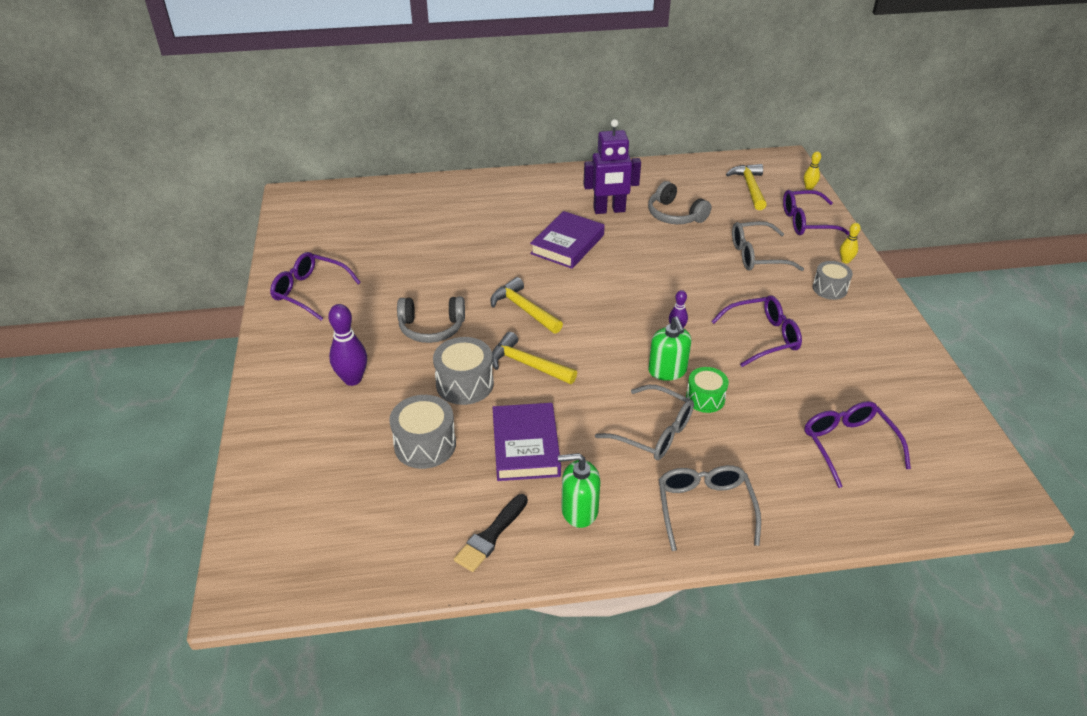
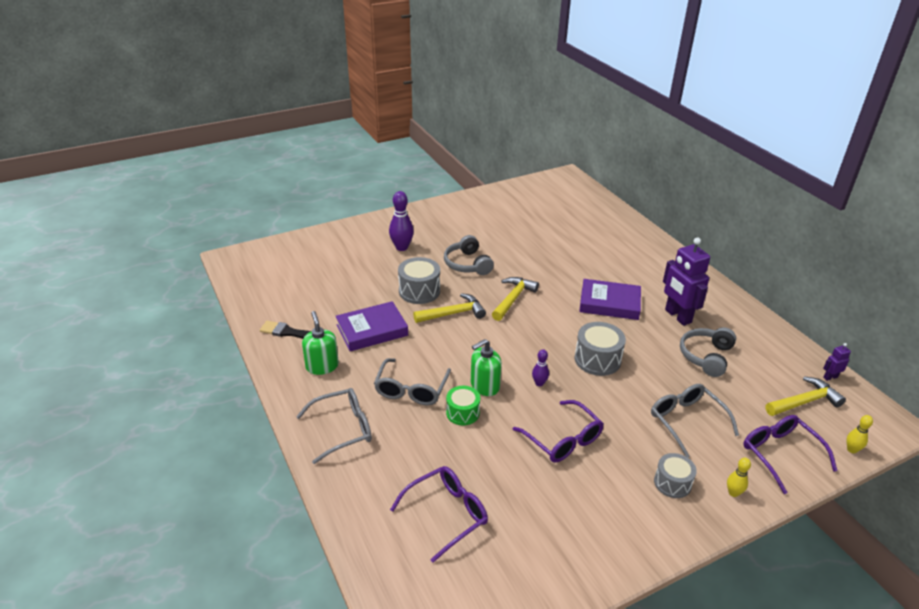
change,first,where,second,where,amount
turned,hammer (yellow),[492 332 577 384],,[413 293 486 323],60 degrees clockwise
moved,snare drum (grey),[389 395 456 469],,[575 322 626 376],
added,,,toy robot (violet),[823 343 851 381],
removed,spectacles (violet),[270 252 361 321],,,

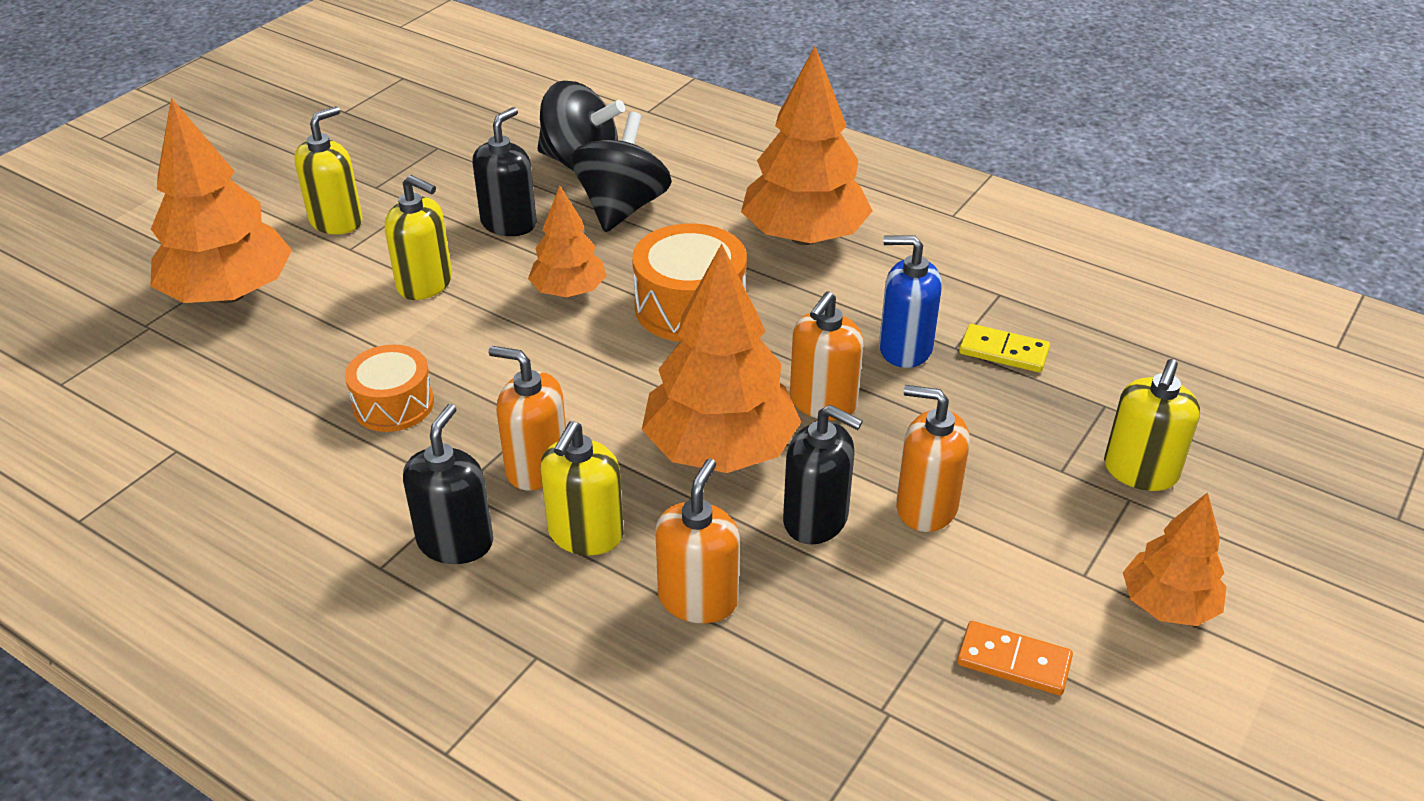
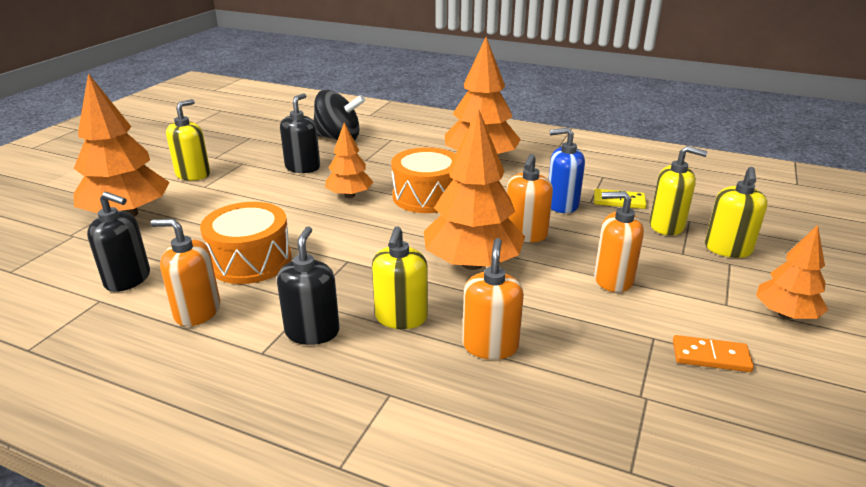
change,first,where,second,where,amount
moved,pump bottle (ebony),[783 405 863 544],,[87 192 150 292],
moved,pump bottle (orange),[489 346 566 490],,[151 219 220 327],
resized,snare drum (orange),[345 345 434 432],,[200 202 292 284],x1.52
moved,pump bottle (yellow),[385 175 452 300],,[649 146 708 236],
removed,whirligig (ebony),[570 112 672 232],,,

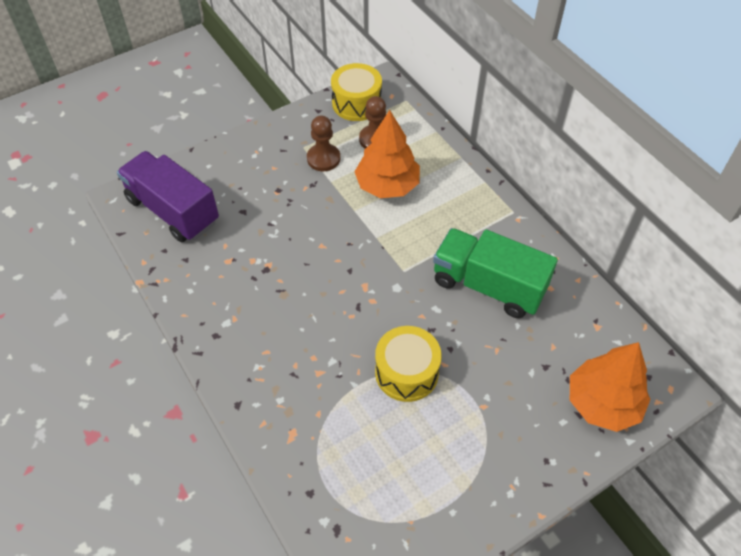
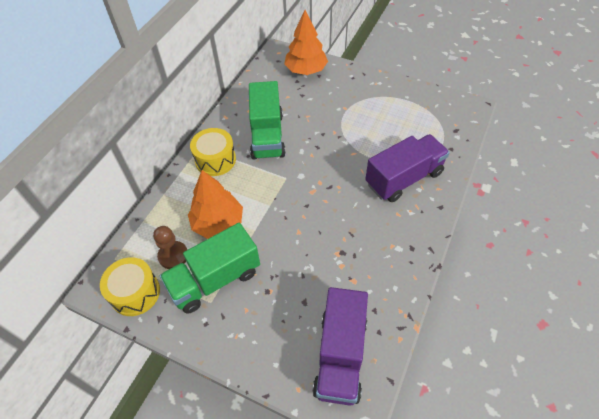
change,first,where,second,where,amount
replaced,pawn (russet),[307 116 340 171],toy truck (leaf-green),[160 223 260 314],
moved,snare drum (yellow),[375 326 442 402],,[190 128 236 176],
added,,,toy truck (violet),[365 134 450 202],

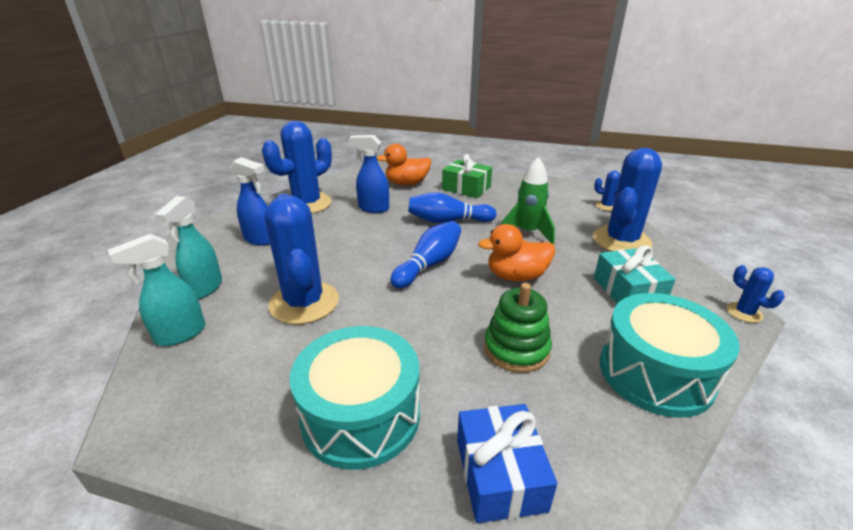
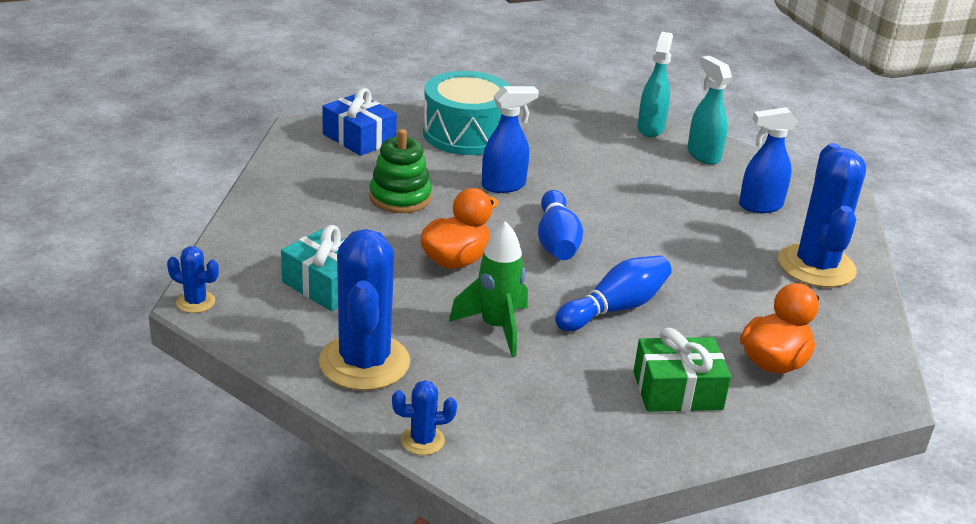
change,first,where,second,where,amount
moved,spray bottle (blue),[349 135 389 213],,[482 86 539 193],
removed,saguaro cactus (blue),[265 194 339 324],,,
removed,snare drum (teal),[600 293 740 418],,,

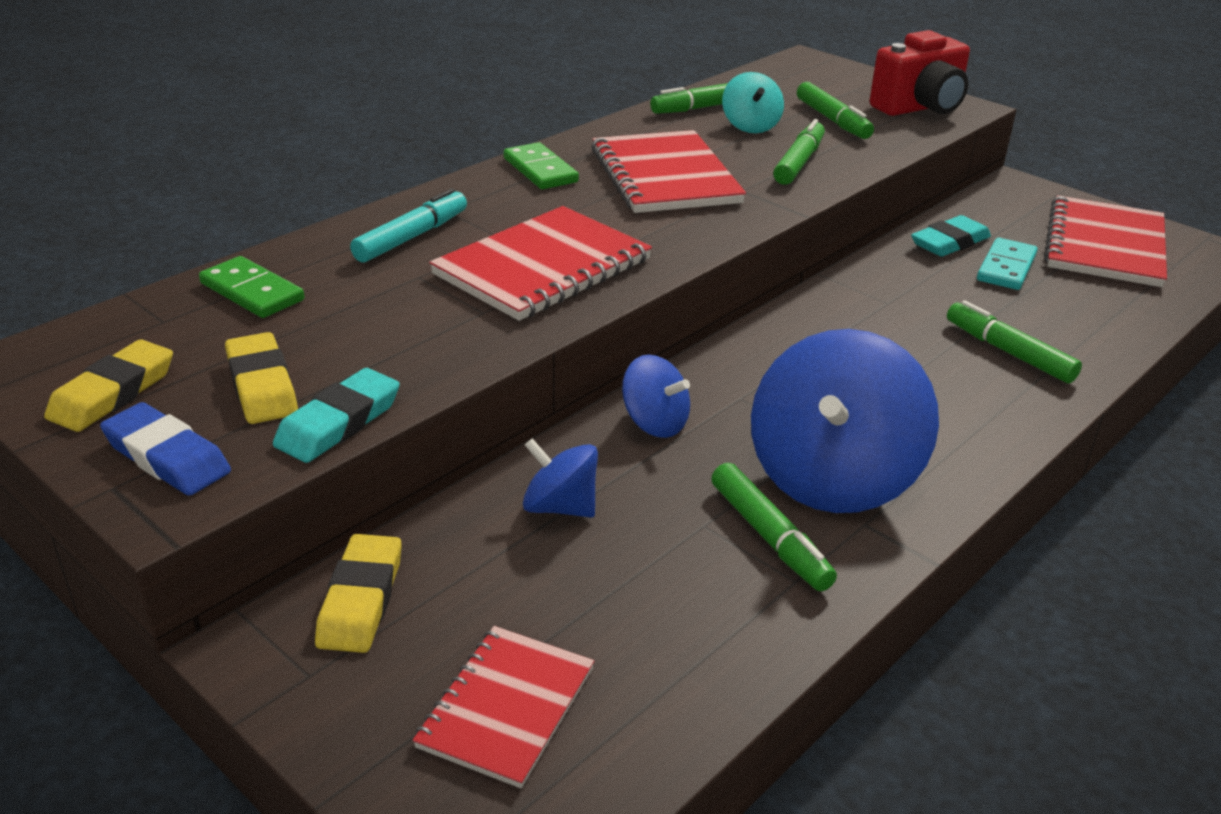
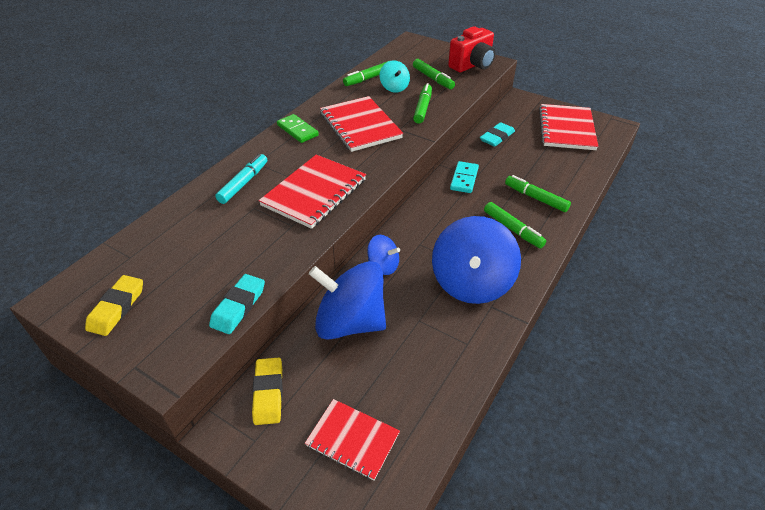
change,first,where,second,where,amount
turned,notebook (crimson),[413 626 594 788],,[305 399 400 480],75 degrees counterclockwise
resized,whirligig (blue),[523 438 598 518],,[309 261 386 340],x2.00
moved,domino (teal),[977 238 1038 290],,[450 161 479 193],
moved,felt pen (leaf-green),[711 463 837 591],,[484 202 546 248],
removed,eraser (blue),[100 402 231 496],,,
removed,domino (leaf-green),[199 256 305 318],,,
removed,eraser (yellow),[225 332 298 424],,,

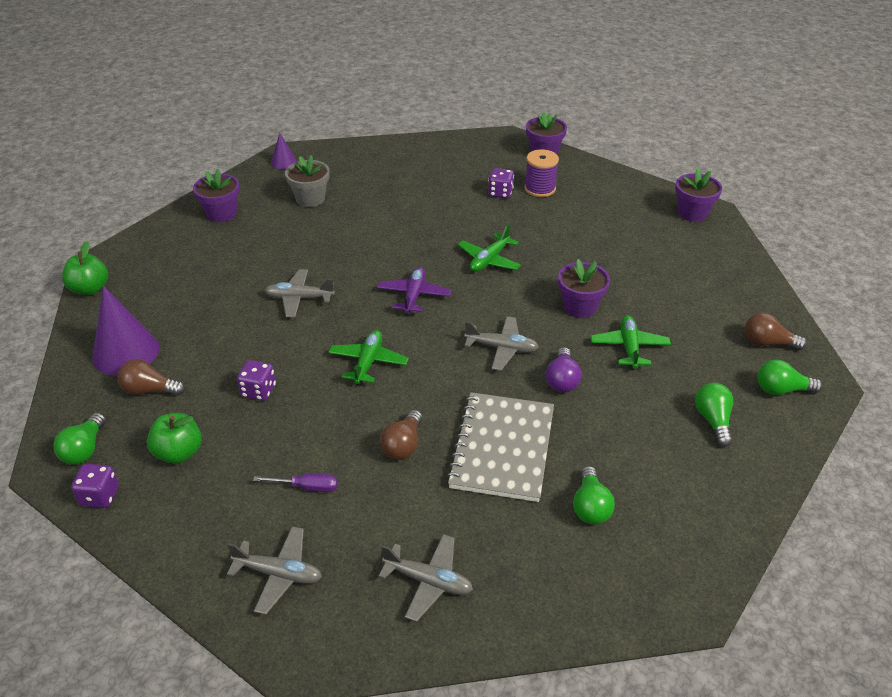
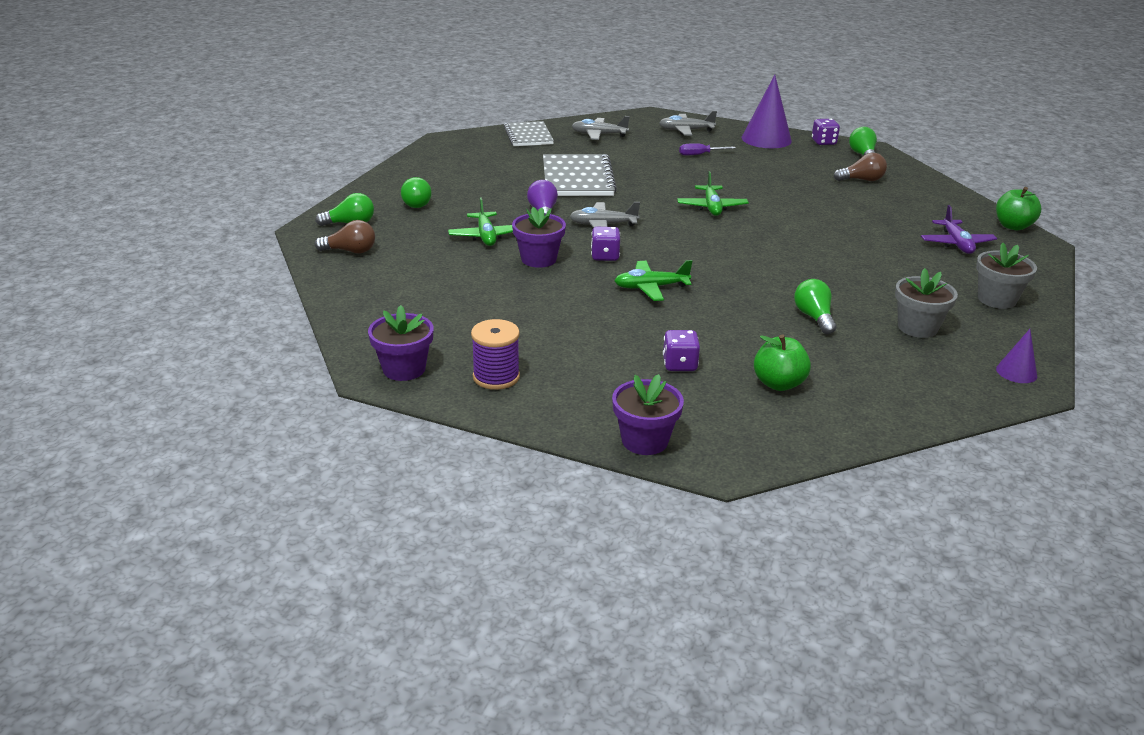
change,first,where,second,where,amount
moved,reel of thread (violet),[524 149 559 197],,[471 319 520 390],
added,,,notebook (grey),[504 121 554 146],
moved,dice (violet),[237 360 276 401],,[591 227 620 261],
turned,toy plane (leaf-green),[458 224 521 272],,[615 260 692 301],120 degrees counterclockwise
moved,cone (violet),[92 286 160 376],,[742 75 792 148],
moved,apple (leaf-green),[147 413 202 464],,[754 335 811 391],
moved,light bulb (leaf-green),[573 466 615 525],,[794 279 836 334],
moved,toy plane (violet),[377 267 451 315],,[921 205 997 254],
recoloured,potted plant (violet),[193 169 240 222],potted plant (grey),[976 242 1037 309],
removed,toy plane (grey),[264 269 335 318],,,
removed,light bulb (russet),[380 410 422 460],,,

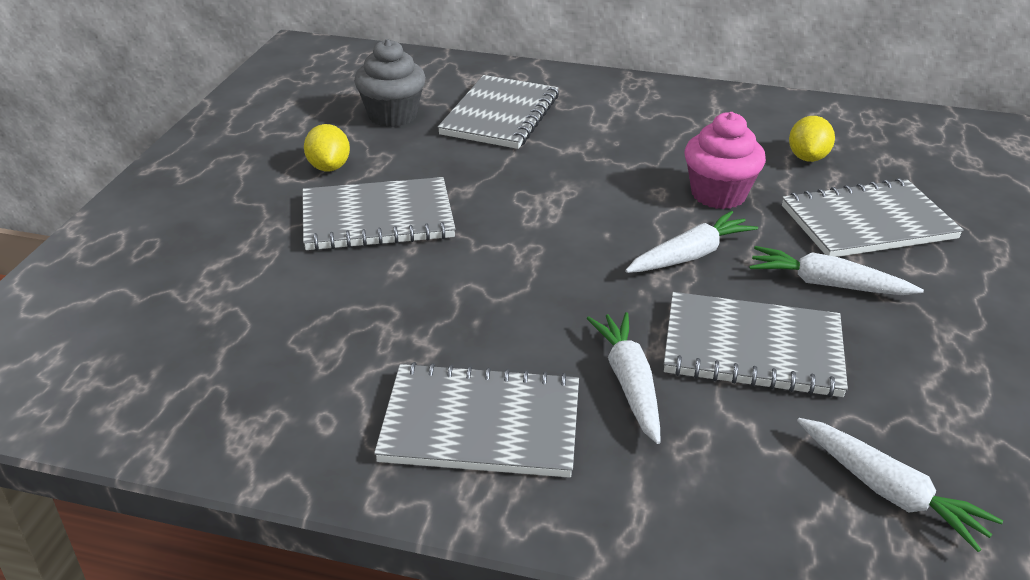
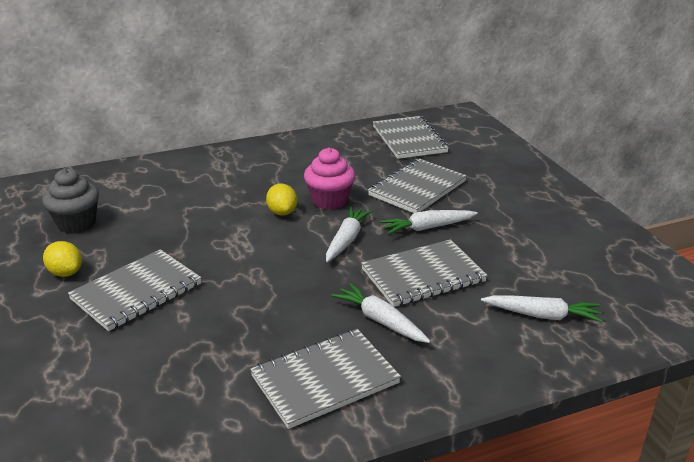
change,first,where,second,where,amount
moved,toy lemon (yellow),[789 116 835 162],,[266 184 297 216],
moved,notebook (grey),[438 75 559 149],,[373 116 449 159],

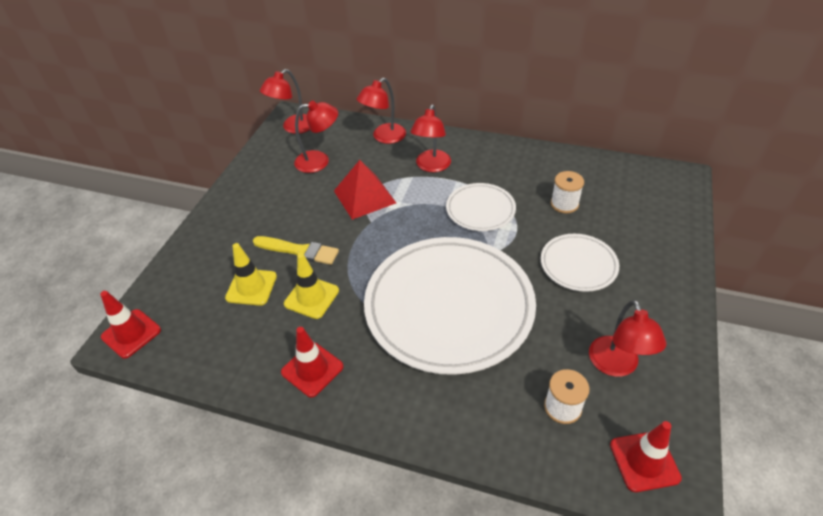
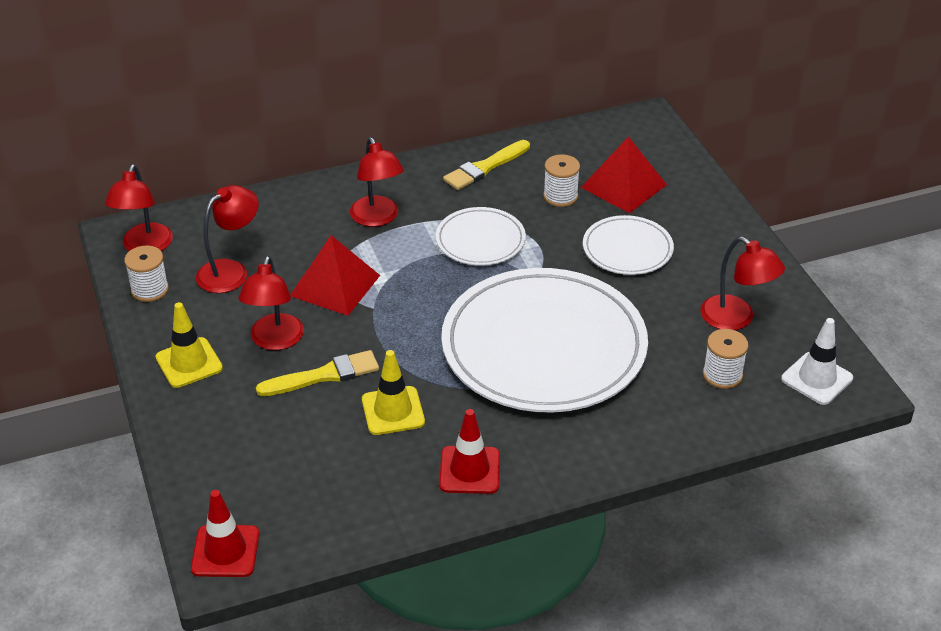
change,first,where,second,where,amount
added,,,reel of thread (white),[124 245 169 302],
moved,road cone (yellow),[225 243 277 306],,[155 302 223 388],
moved,reading lamp (crimson),[357 78 406 144],,[238 256 304 350],
added,,,paintbrush (yellow),[443 140 530 190],
added,,,pyramid shape (crimson),[581 137 667 213],
recoloured,road cone (crimson),[610 421 682 492],road cone (white),[781 318 853 405],

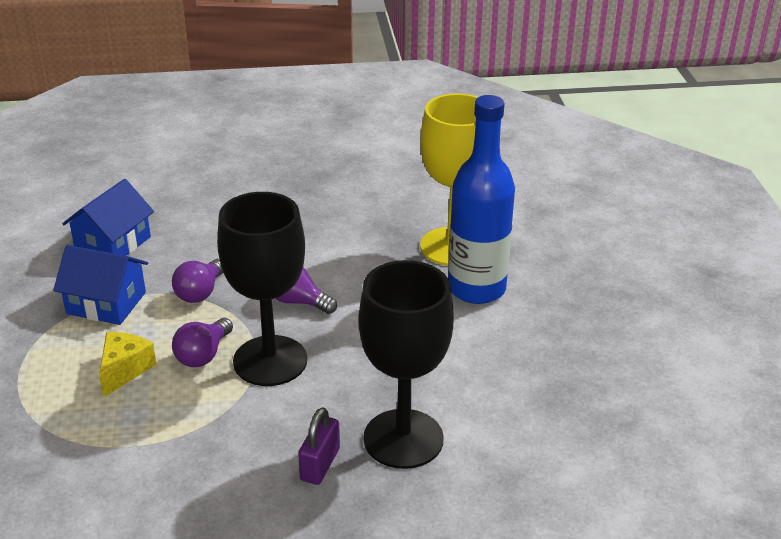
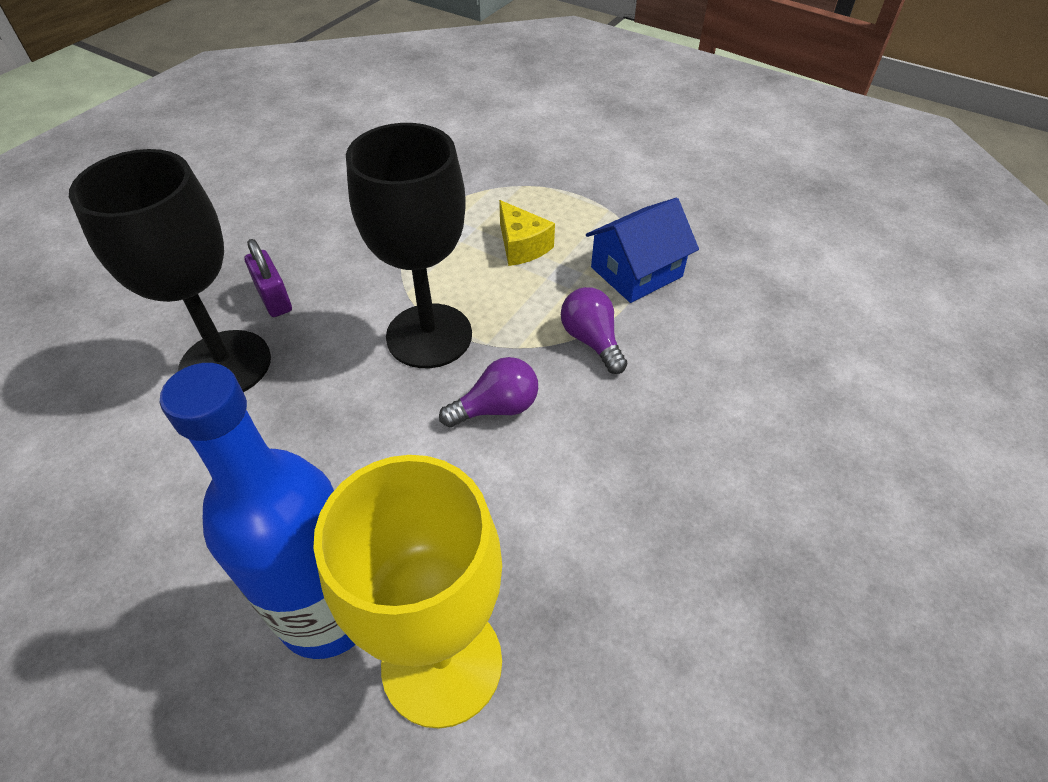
change,first,where,second,where,amount
removed,cottage (blue),[62 179 154 256],,,
removed,light bulb (violet),[172 318 233 367],,,

